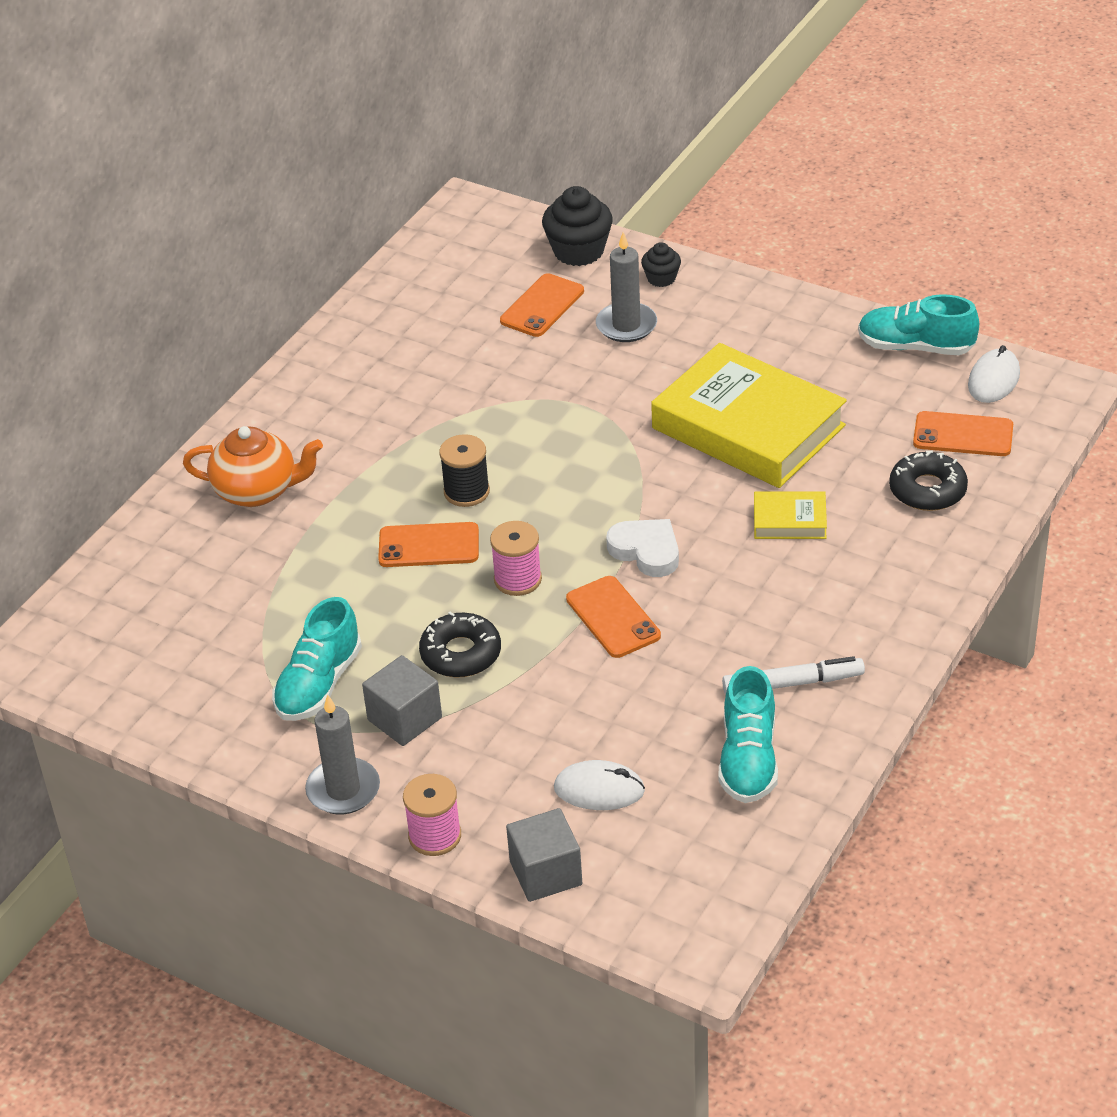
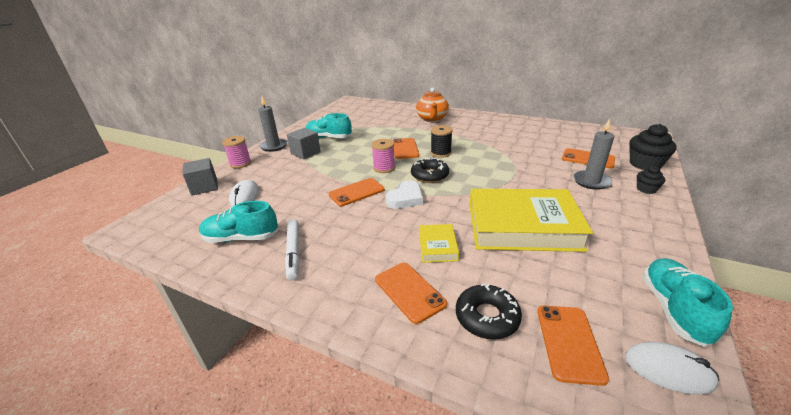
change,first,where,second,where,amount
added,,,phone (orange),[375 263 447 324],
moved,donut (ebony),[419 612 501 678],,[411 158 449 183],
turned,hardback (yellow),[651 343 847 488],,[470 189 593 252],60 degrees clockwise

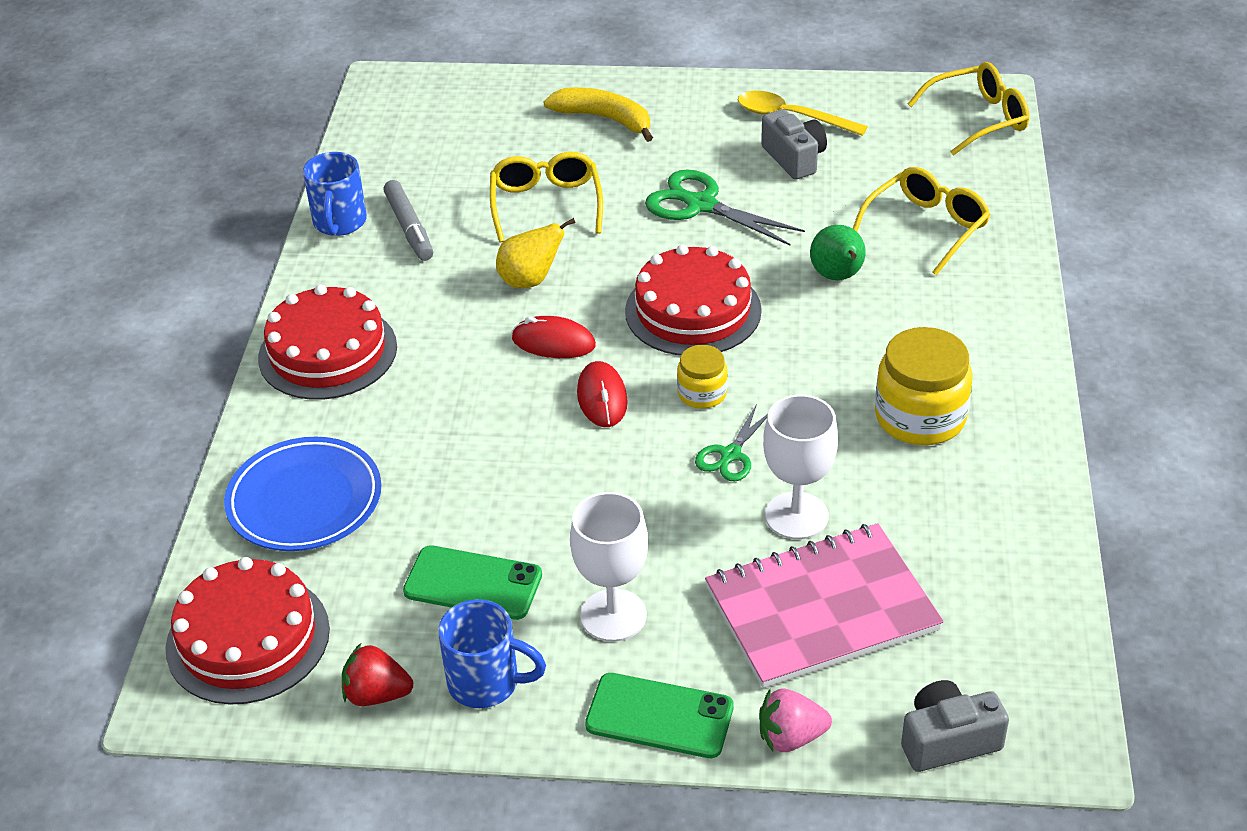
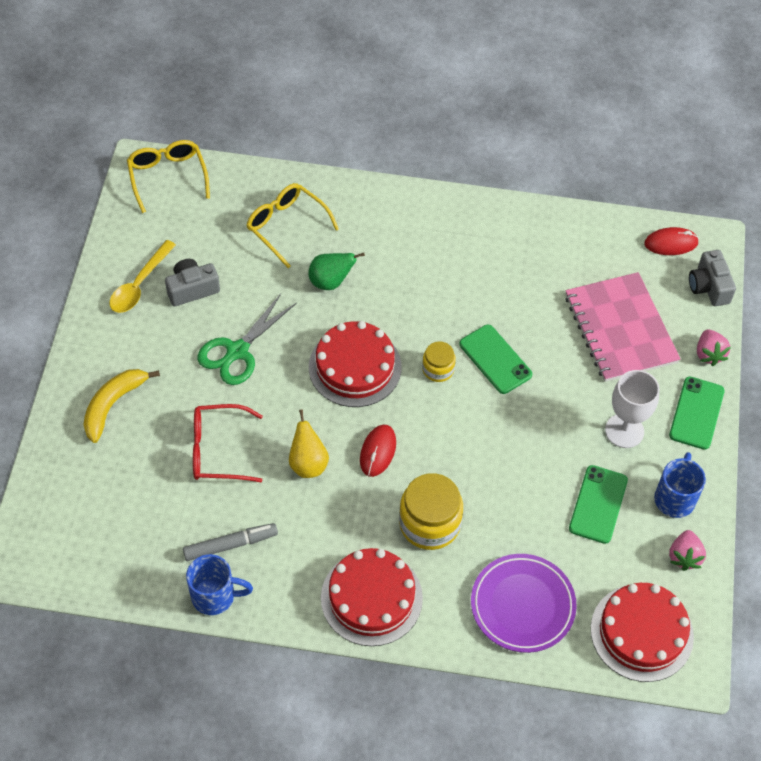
change,first,where,second,where,amount
recoloured,spectacles (yellow),[490 152 603 243],spectacles (crimson),[193 404 263 482],
moved,jam jar (yellow),[875 327 973 445],,[399 473 463 550],
replaced,shears (leaf-green),[695 404 768 481],phone (leaf-green),[459 325 532 394],
recoloured,plate (blue),[224 437 382 551],plate (violet),[471 554 577 653],
moved,mouse (crimson),[577 361 628 427],,[644 227 699 255],
recoloured,strawberry (crimson),[342 643 413 706],strawberry (rosy),[669 530 706 571],
removed,chalice (white),[763 394 838 540],,,

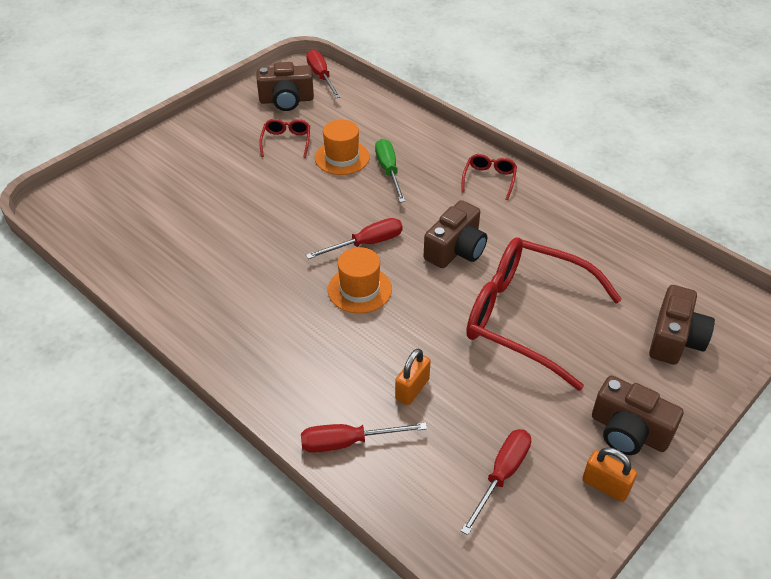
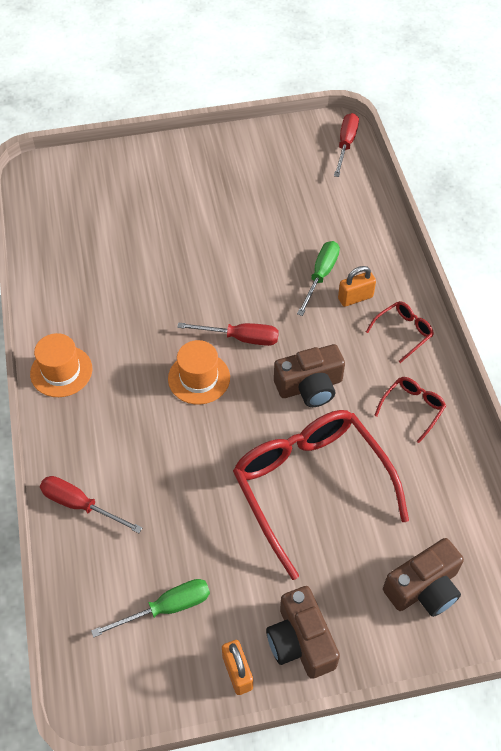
change,first,where,second,where,amount
moved,hat (orange),[315 120 370 175],,[30 333 92 397],
recoloured,hand screwdriver (crimson),[461 429 531 535],hand screwdriver (leaf-green),[91 579 210 638],
moved,padlock (orange),[395 348 431 405],,[338 266 376 307],
moved,spectacles (crimson),[259 119 310 158],,[374 377 446 443],
removed,compact camera (russet),[257 62 314 111],,,

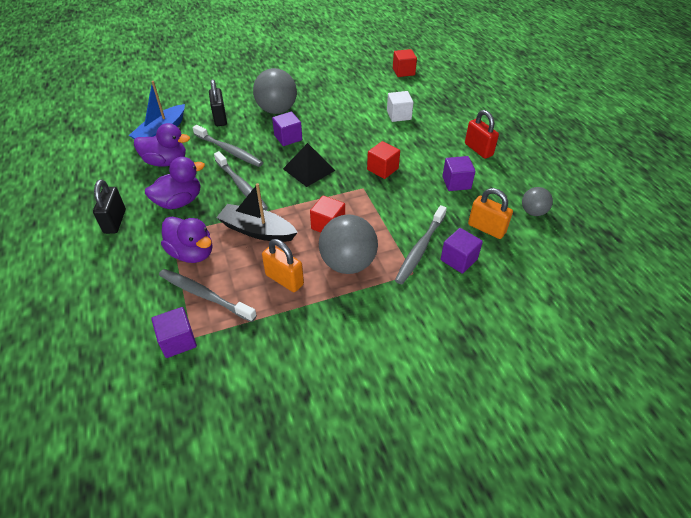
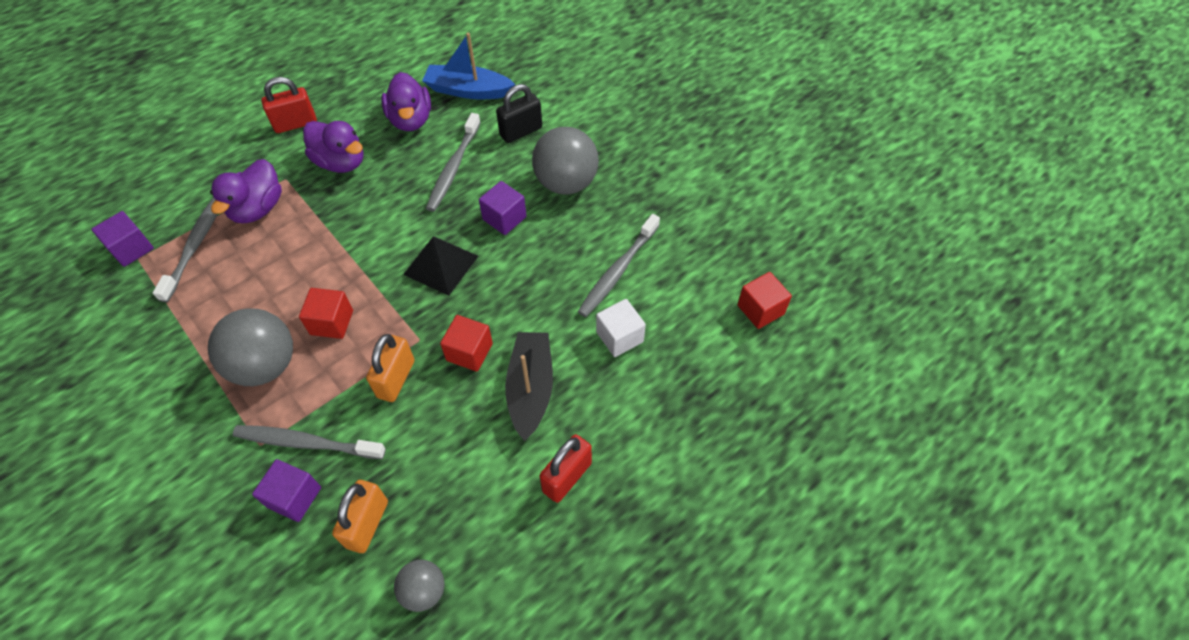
change,first,where,second,where,amount
recoloured,padlock (ebony),[93 179 126 234],padlock (crimson),[261 77 317 133],
moved,padlock (orange),[262 239 304 292],,[366 334 415 402],
moved,boat (ebony),[216 183 298 242],,[505 332 553 441],
moved,tooth brush (grey),[214 151 268 210],,[578 214 660 317],
removed,block (violet),[442 156 475 191],,,

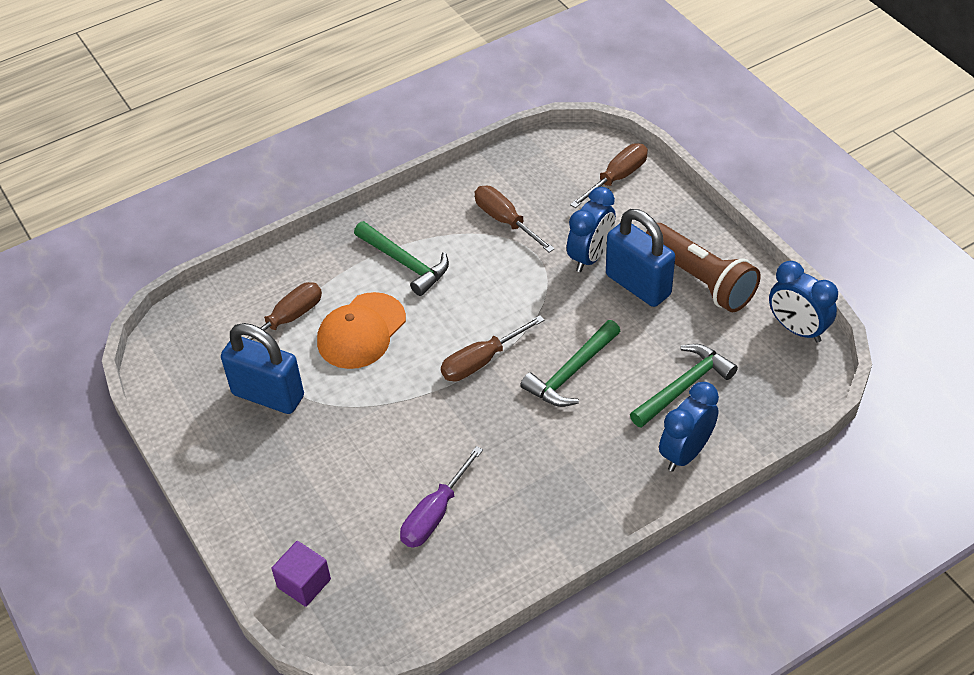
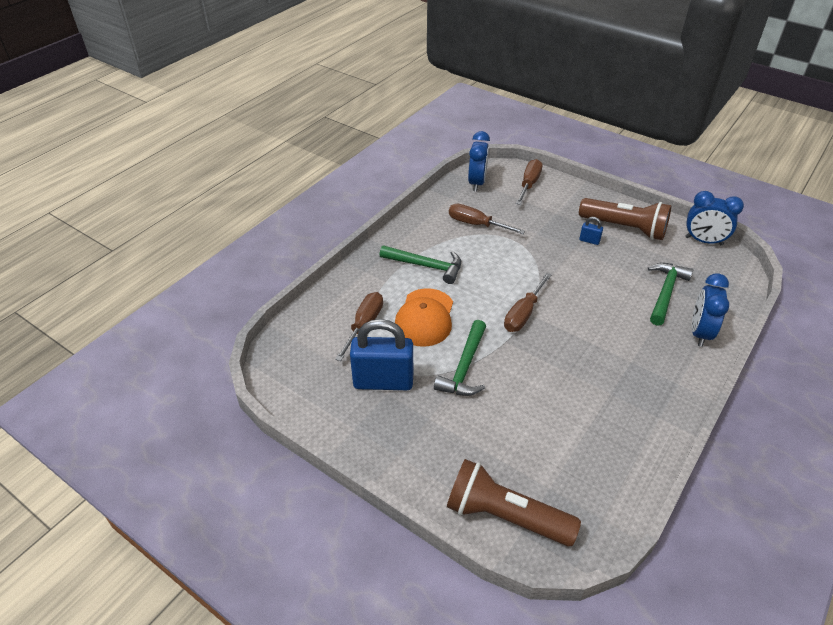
change,first,where,second,where,amount
moved,hammer (leaf-green),[520 320 620 407],,[434 320 486 396],
replaced,block (violet),[271 541 331 607],pocket torch (russet),[447 459 581 546],
moved,bedside clock (blue),[567 187 616 272],,[468 131 490 192],
resized,padlock (blue),[606 209 675 307],,[579 217 603 245],x0.41
removed,hand screwdriver (violet),[400 446 483 548],,,

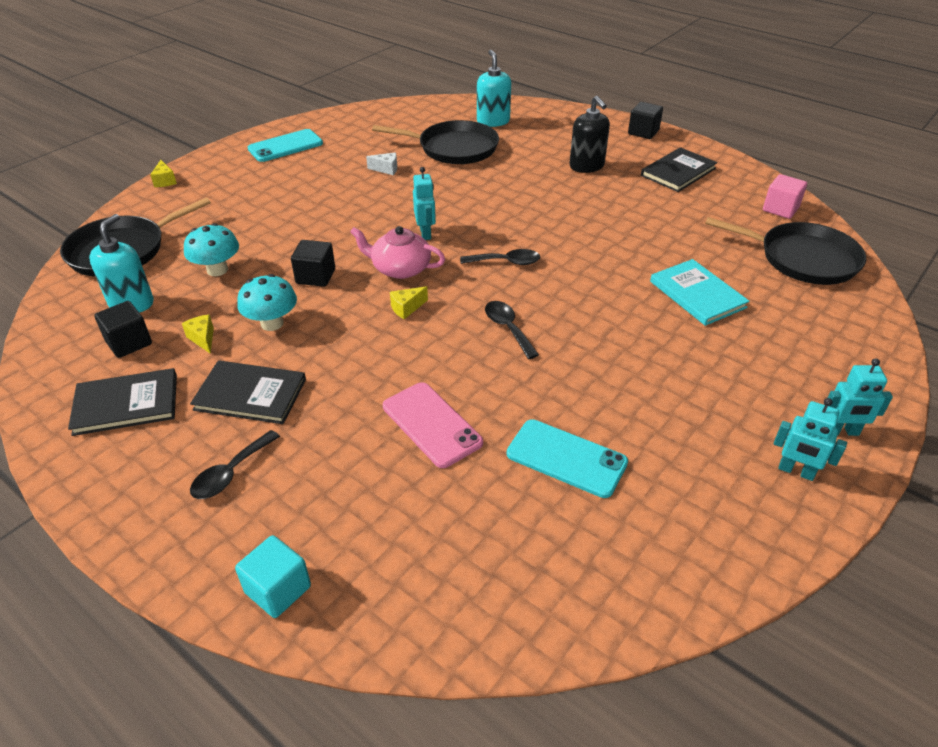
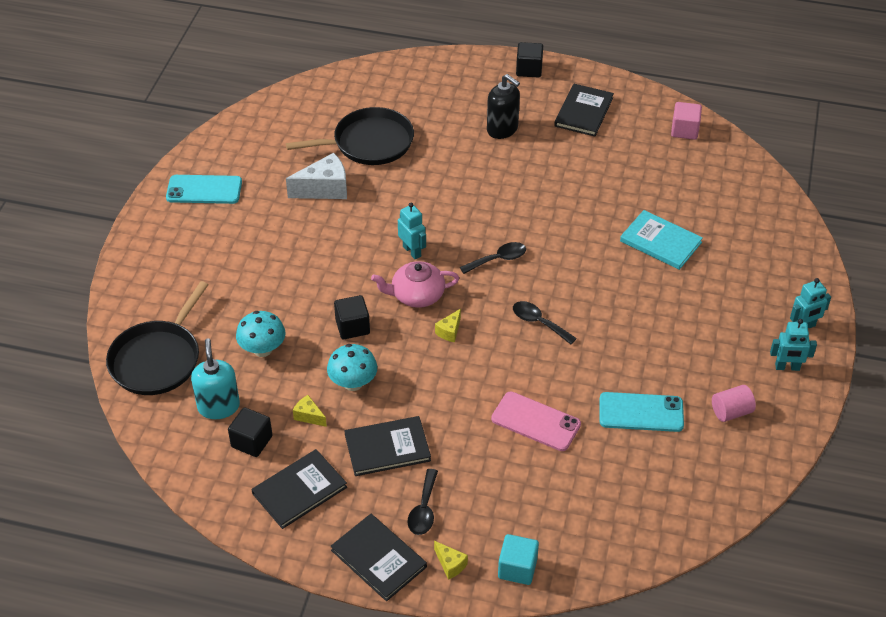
change,first,where,second,where,amount
turned,phone (teal),[248 129 323 162],,[166 175 242 204],60 degrees clockwise
resized,cheese wedge (white),[366 153 397 175],,[286 153 347 199],x1.97
added,,,hardback (ebony),[331 514 427 601],
moved,cheese wedge (yellow),[150 160 177 187],,[434 541 468 580],
added,,,cylinder shape (rosy),[712 385 756 422],
removed,pump bottle (teal),[477 50 511 127],,,
removed,frying pan (ebony),[705 217 866 285],,,

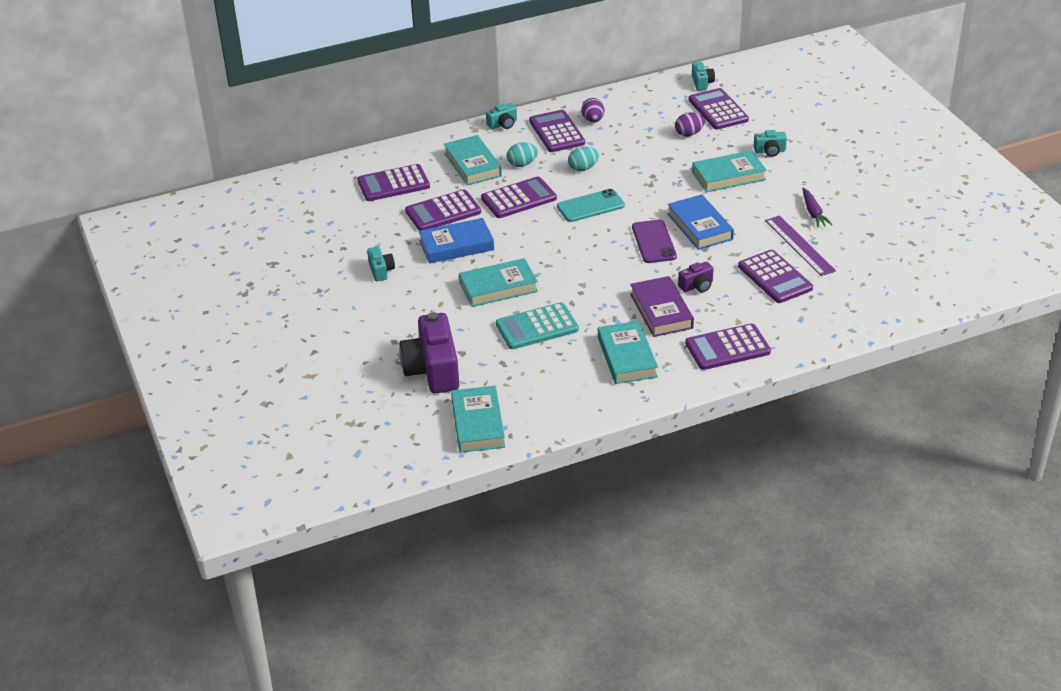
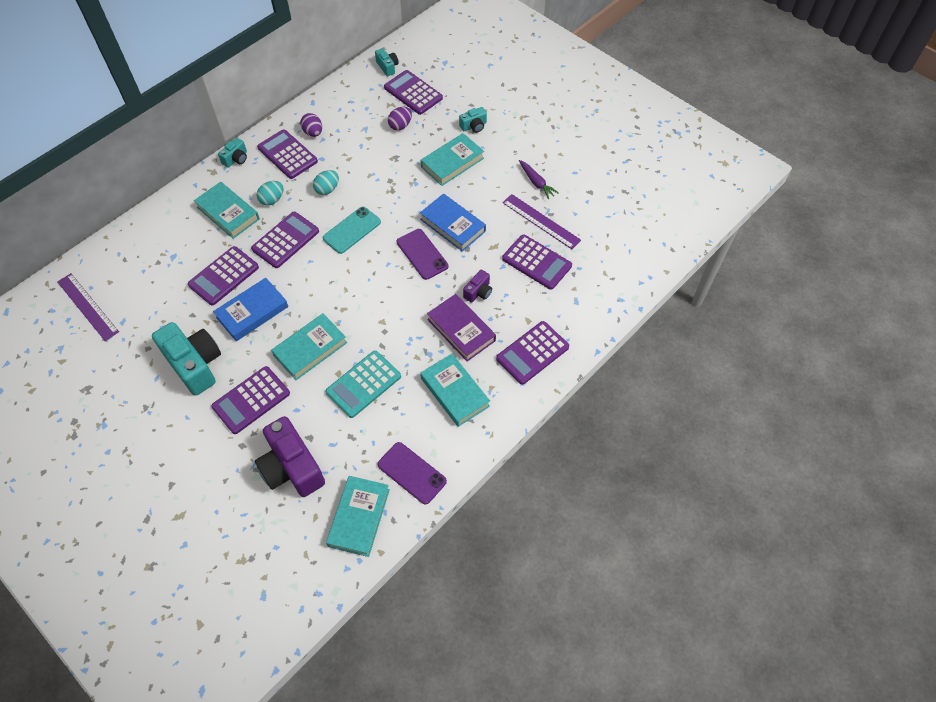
change,first,where,second,where,amount
added,,,ruler (violet),[57 273 119 341],
resized,compact camera (teal),[367 247 395 281],,[152 322 221 396],x2.09
moved,calculator (violet),[357 164 430 201],,[211 366 290 434],
turned,hardback (teal),[451 386 505 453],,[326 476 390 557],45 degrees clockwise
added,,,phone (violet),[378 442 447 504],

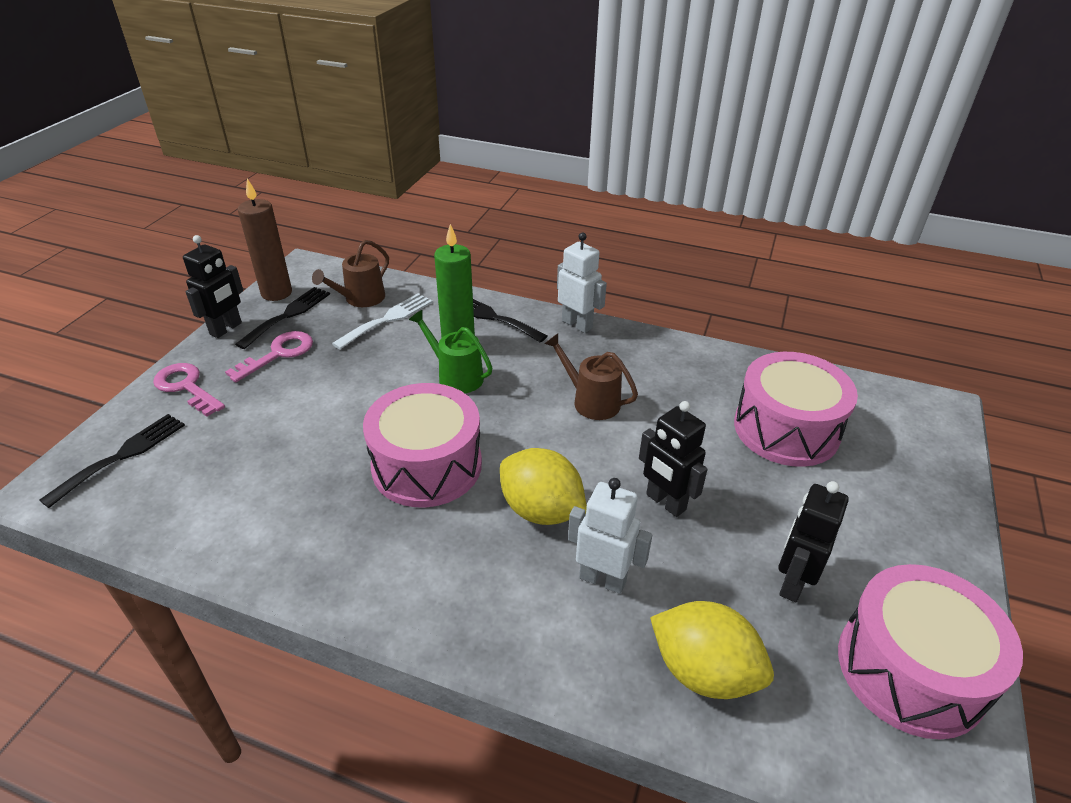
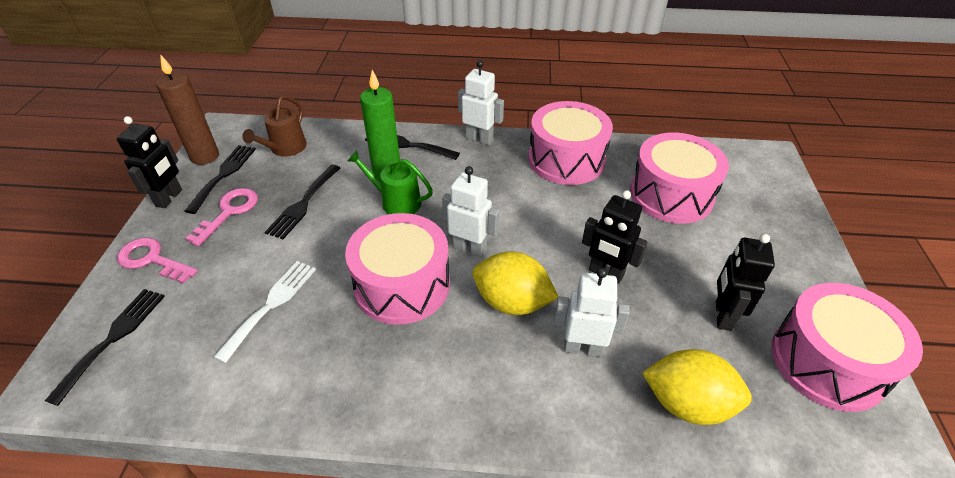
change,first,where,second,where,amount
moved,dinner fork (white),[332 293 432 349],,[214 261 316 363],
added,,,dinner fork (ebony),[265 165 341 239],
added,,,toy robot (white),[442 166 500 258],
added,,,snare drum (rosy),[528 101 613 185],
removed,watering pot (russet),[544 333 638 420],,,

